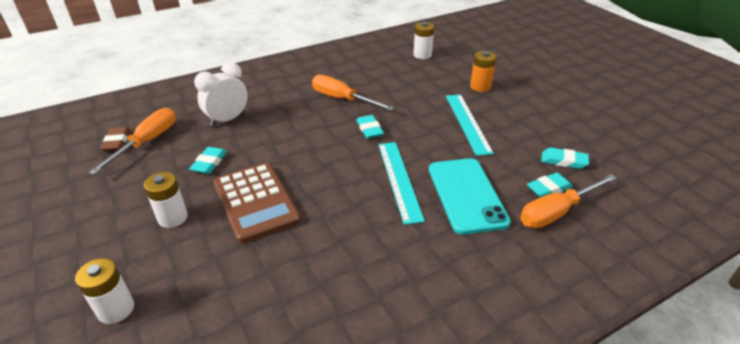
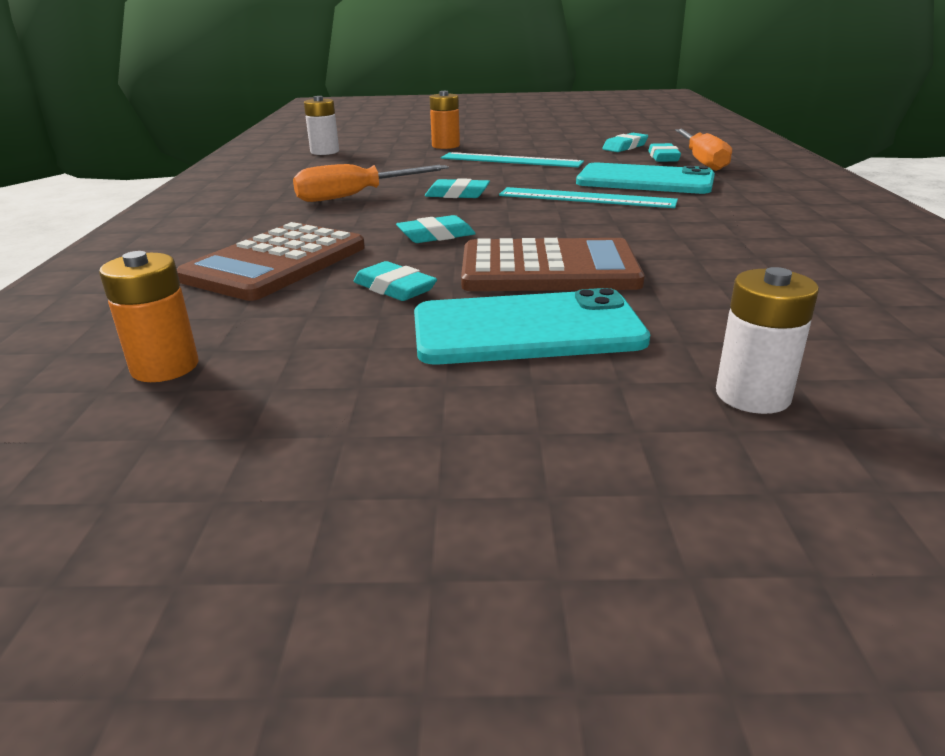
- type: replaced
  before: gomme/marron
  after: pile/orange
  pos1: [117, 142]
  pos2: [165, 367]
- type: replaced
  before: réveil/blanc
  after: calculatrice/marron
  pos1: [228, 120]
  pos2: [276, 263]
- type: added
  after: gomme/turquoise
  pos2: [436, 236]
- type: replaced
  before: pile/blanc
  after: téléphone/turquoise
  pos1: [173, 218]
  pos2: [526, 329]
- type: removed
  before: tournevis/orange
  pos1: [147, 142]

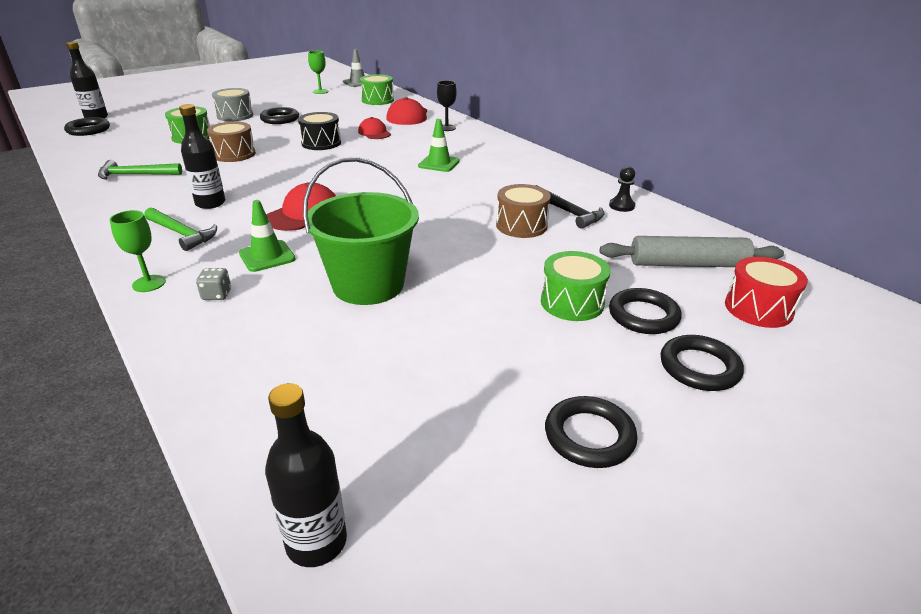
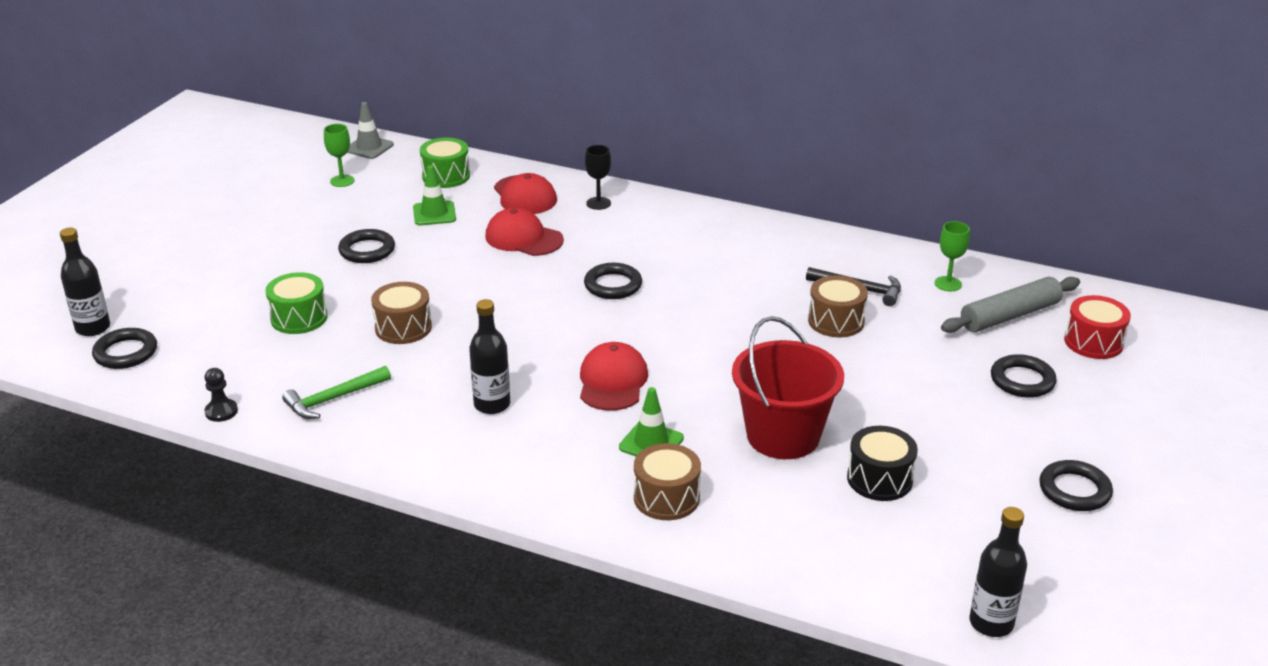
- type: moved
  before: pion/noir
  pos1: [621, 206]
  pos2: [221, 411]
- type: moved
  before: cône de chantier/vert
  pos1: [439, 163]
  pos2: [434, 213]
- type: resized
  before: casquette/rouge
  pos1: [374, 133]
  pos2: [523, 238]
  scale: 1.5
- type: moved
  before: anneau/noir
  pos1: [699, 367]
  pos2: [613, 285]
- type: replaced
  before: dé/gris
  after: tambour/marron
  pos1: [216, 295]
  pos2: [666, 498]
- type: recoloured
  before: seau/vert
  after: seau/rouge
  pos1: [368, 285]
  pos2: [783, 436]
- type: moved
  before: tambour/noir
  pos1: [321, 143]
  pos2: [879, 479]
- type: moved
  before: verre à pied/vert
  pos1: [149, 283]
  pos2: [948, 284]
- type: removed
  before: marteau/vert
  pos1: [182, 234]
- type: removed
  before: tambour/gris
  pos1: [235, 116]
- type: removed
  before: tambour/vert
  pos1: [572, 302]

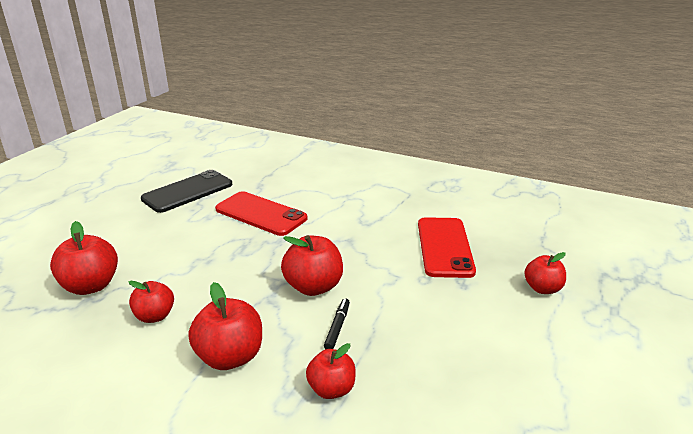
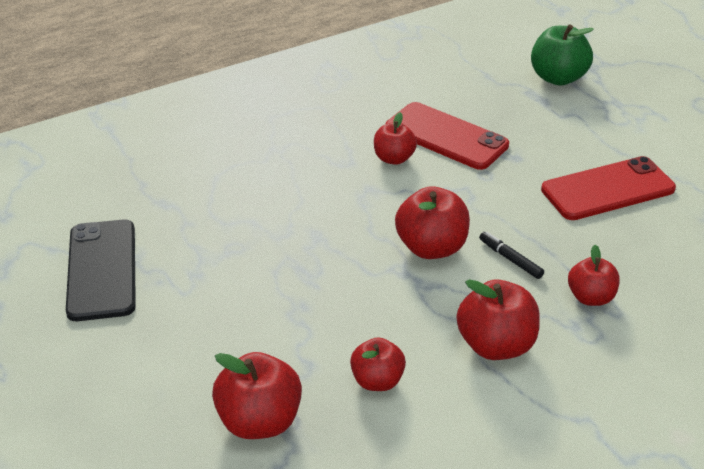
- type: moved
  before: pomme/rouge
  pos1: [542, 288]
  pos2: [394, 158]
- type: added
  after: pomme/vert
  pos2: [558, 78]
- type: moved
  before: téléphone/rouge
  pos1: [260, 214]
  pos2: [608, 189]

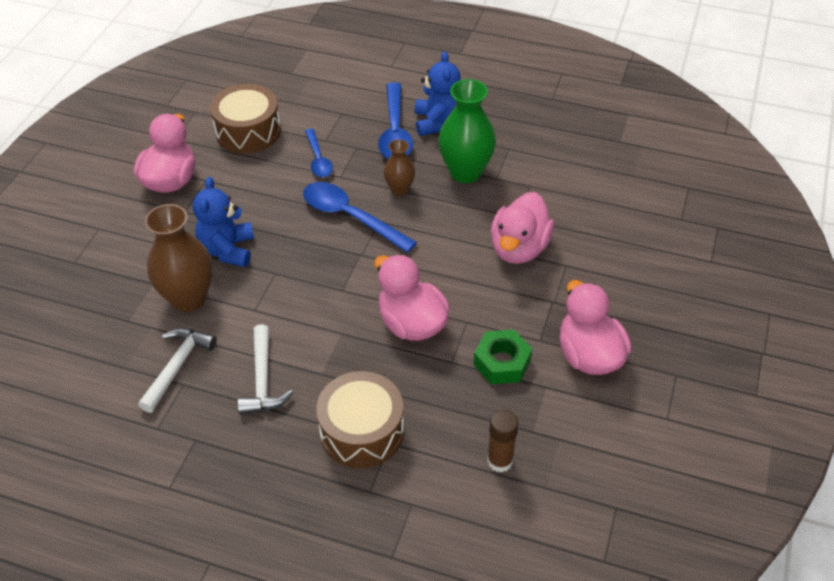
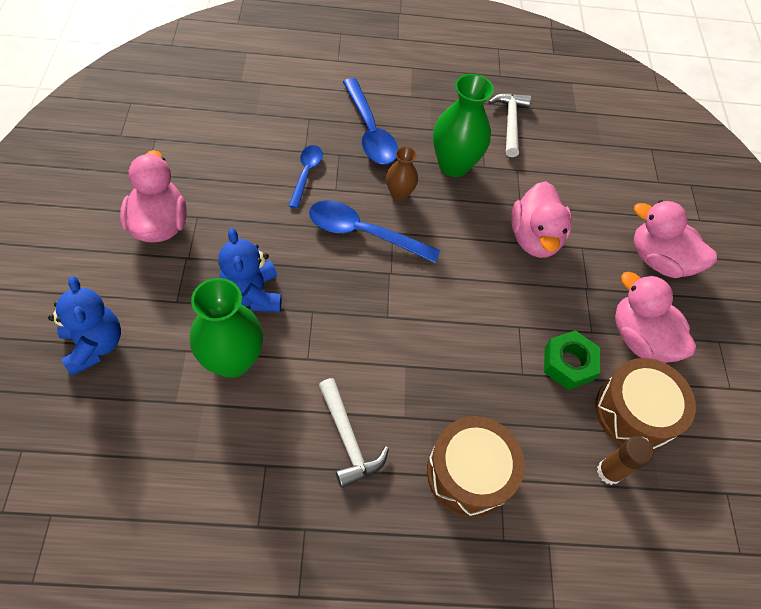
- type: moved
  before: ours en peluche/bleu
  pos1: [437, 122]
  pos2: [94, 345]
- type: recoloured
  before: vase/marron
  after: vase/vert
  pos1: [189, 298]
  pos2: [232, 360]
- type: turned
  before: cuillère/bleu
  pos1: [318, 159]
  pos2: [306, 174]
  turn: -135
- type: moved
  before: marteau/blanc
  pos1: [177, 366]
  pos2: [510, 123]
- type: moved
  before: tambour/marron
  pos1: [248, 131]
  pos2: [635, 412]
- type: moved
  before: canard/rose
  pos1: [411, 323]
  pos2: [659, 260]

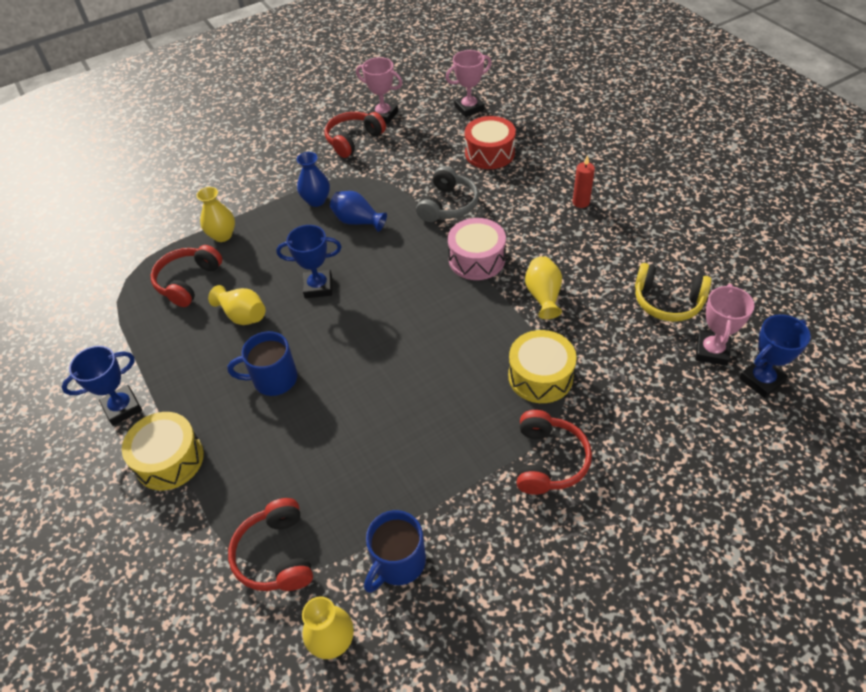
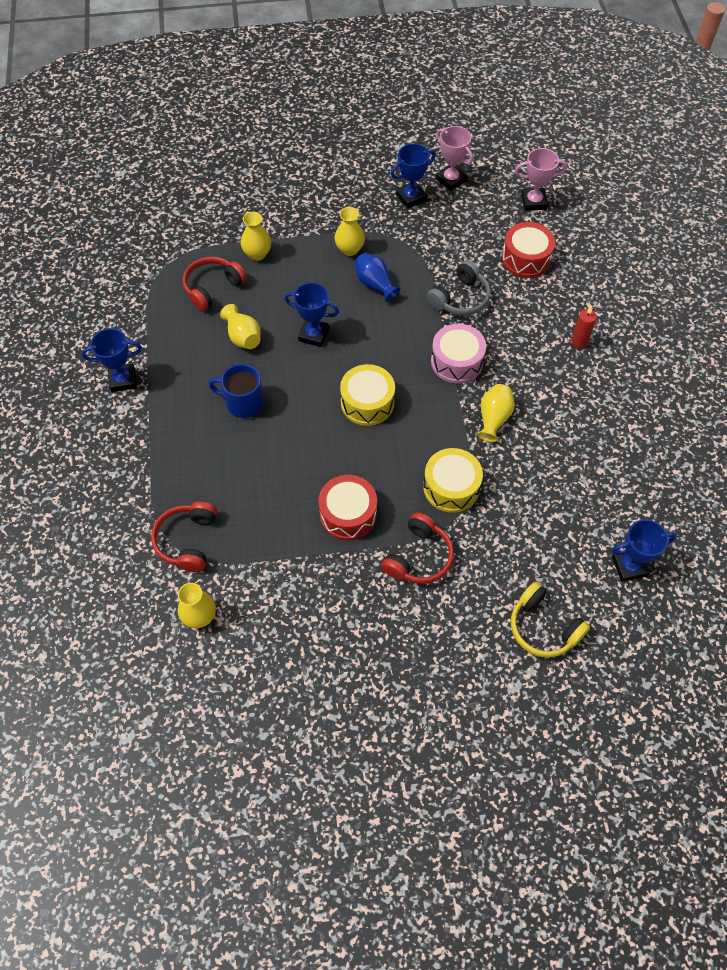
- type: added
  after: tambour/rouge
  pos2: [348, 514]
- type: recoloured
  before: vase/bleu
  after: vase/jaune
  pos1: [316, 200]
  pos2: [349, 249]
- type: moved
  before: tambour/jaune
  pos1: [169, 459]
  pos2: [367, 403]
- type: replaced
  before: casque audio/rouge
  after: trophée/bleu
  pos1: [353, 140]
  pos2: [411, 197]
- type: moved
  before: casque audio/jaune
  pos1: [667, 301]
  pos2: [543, 627]
- type: removed
  before: tasse/bleu
  pos1: [398, 562]
- type: removed
  before: trophée/rose
  pos1: [711, 351]

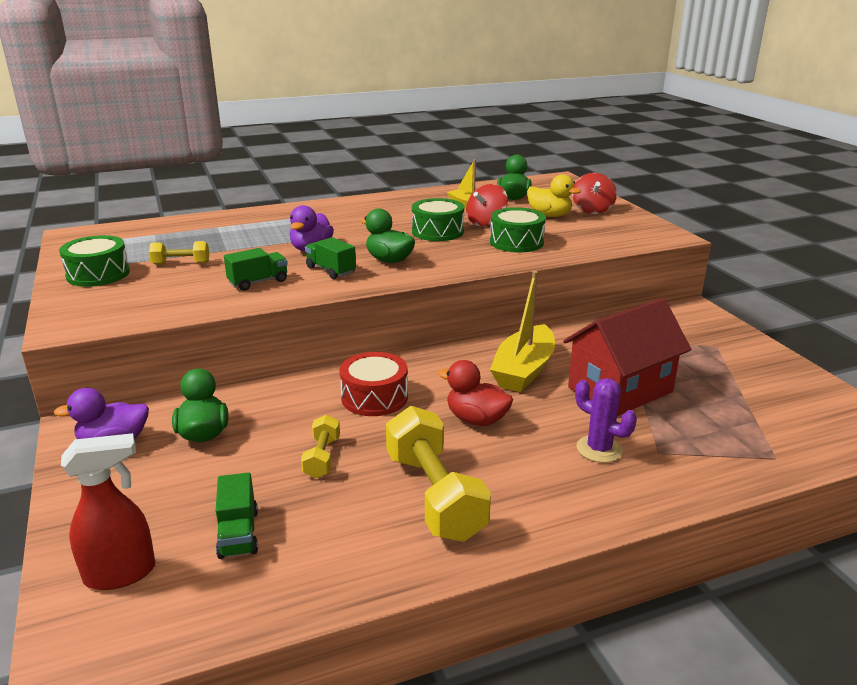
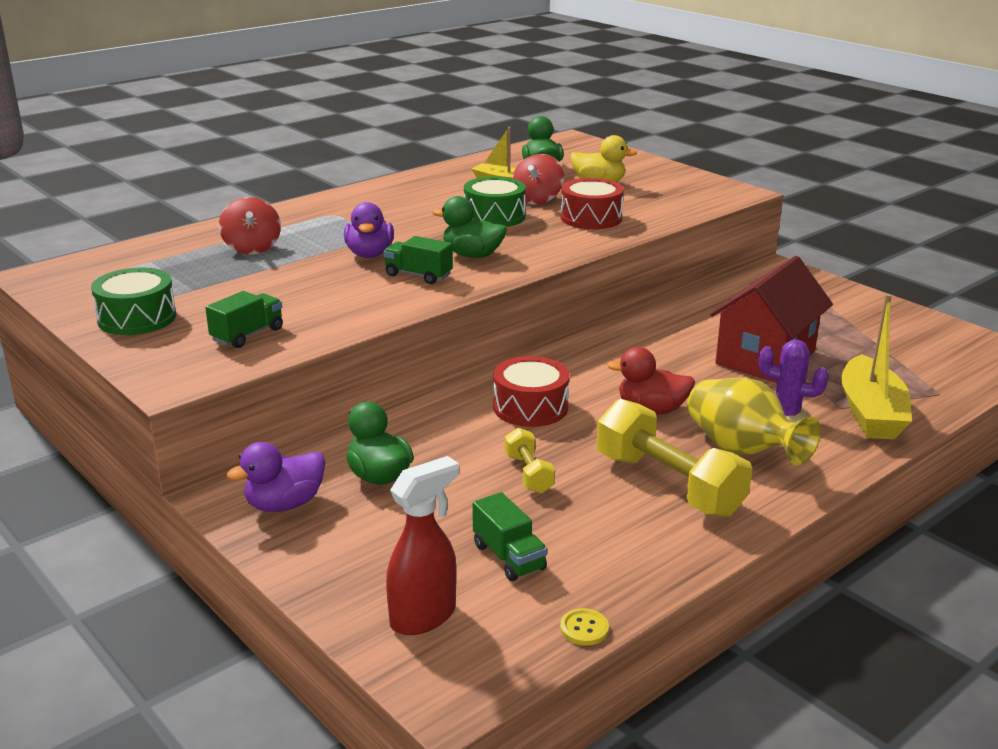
- type: moved
  before: camion/vert
  pos1: [258, 282]
  pos2: [247, 335]
- type: moved
  before: toupie/rouge
  pos1: [592, 210]
  pos2: [252, 248]
- type: recoloured
  before: tambour/vert
  after: tambour/rouge
  pos1: [516, 242]
  pos2: [591, 218]
- type: added
  after: bouton/jaune
  pos2: [584, 628]
- type: added
  after: vase/jaune
  pos2: [741, 450]
- type: moved
  before: bateau/jaune
  pos1: [524, 370]
  pos2: [870, 413]
- type: removed
  before: haltère/jaune
  pos1: [181, 263]

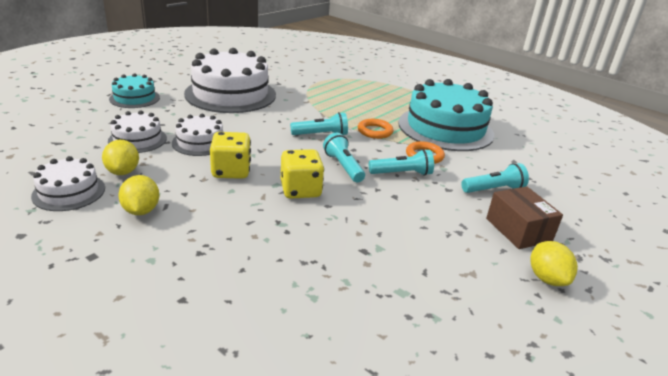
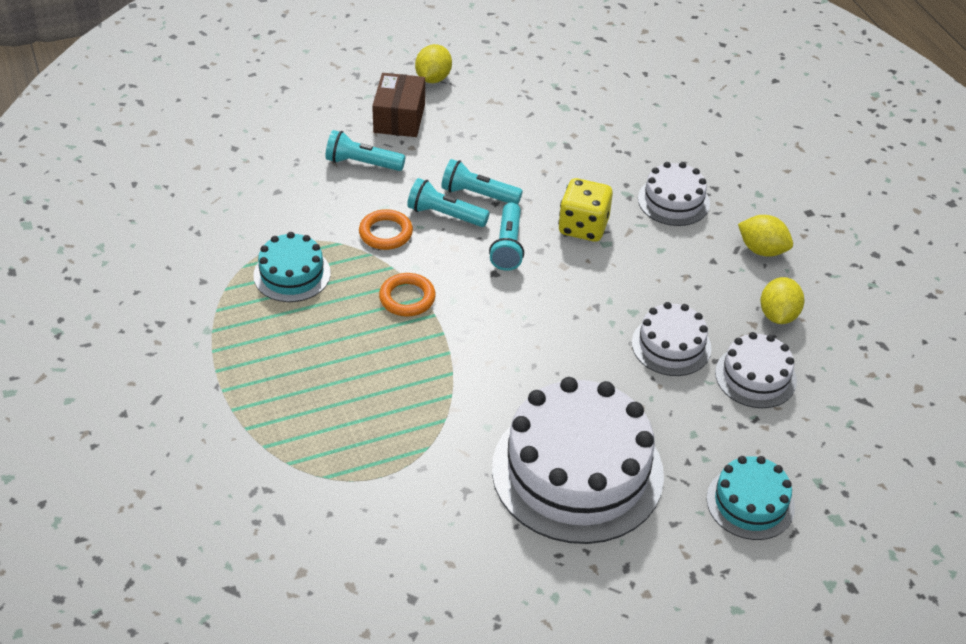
- type: resized
  before: gâteau/turquoise
  pos1: [445, 128]
  pos2: [292, 274]
  scale: 0.5
- type: moved
  before: lampe de poche/turquoise
  pos1: [321, 135]
  pos2: [478, 194]
- type: moved
  before: gâteau/blanc
  pos1: [69, 192]
  pos2: [673, 201]
- type: turned
  before: citron/jaune
  pos1: [141, 210]
  pos2: [762, 250]
  turn: -75
- type: removed
  before: dé/jaune
  pos1: [231, 171]

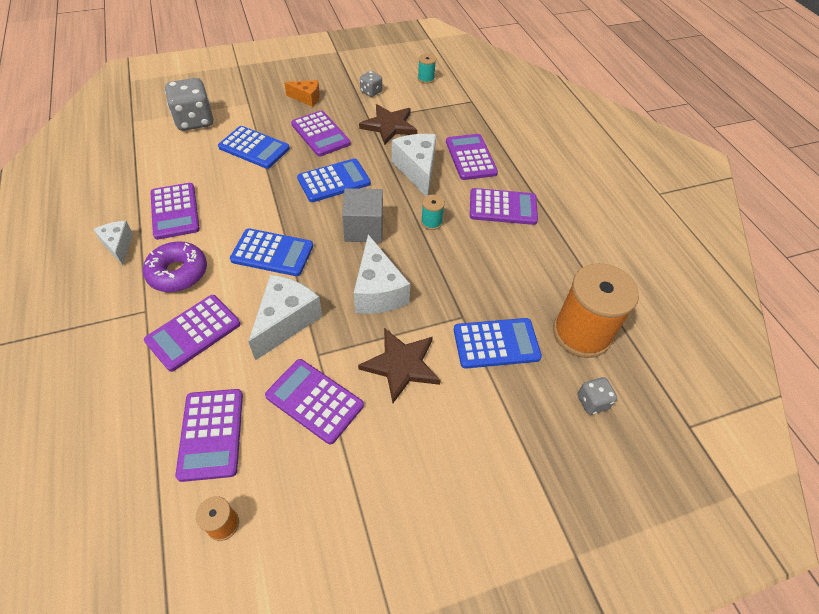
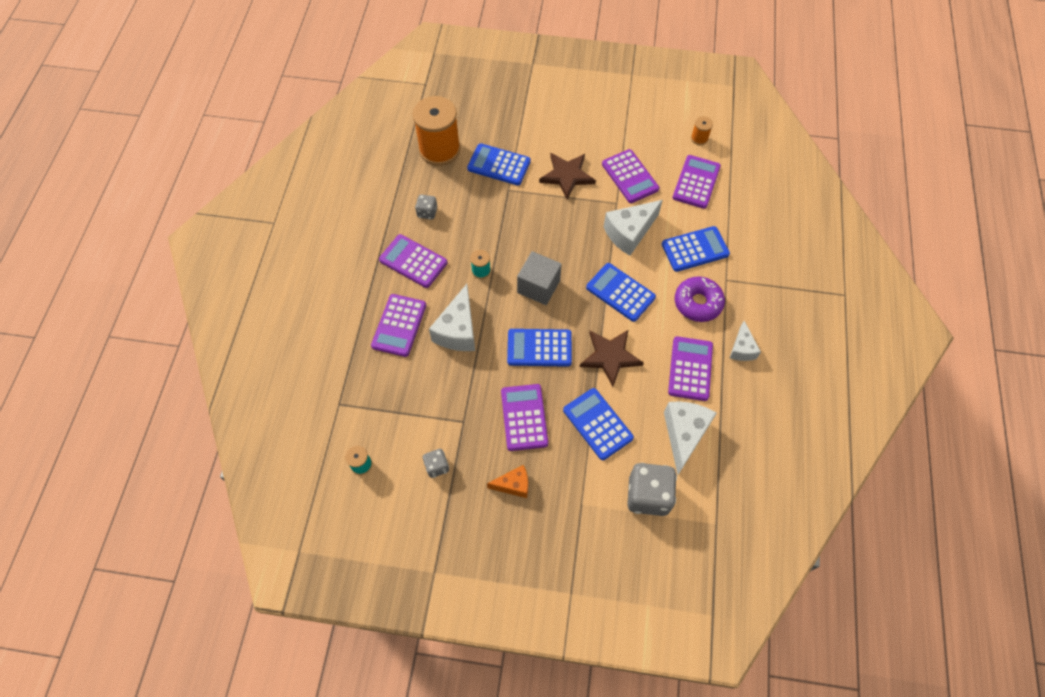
- type: moved
  before: dé/gris
  pos1: [592, 402]
  pos2: [427, 212]
- type: turned
  before: fromage/orange
  pos1: [307, 98]
  pos2: [513, 485]
  turn: 135
- type: moved
  before: étoile/marron
  pos1: [389, 126]
  pos2: [610, 357]
- type: recoloured
  before: calculatrice/violet
  after: calculatrice/bleu
  pos1: [193, 332]
  pos2: [695, 249]
- type: moved
  before: fromage/blanc
  pos1: [378, 291]
  pos2: [684, 434]

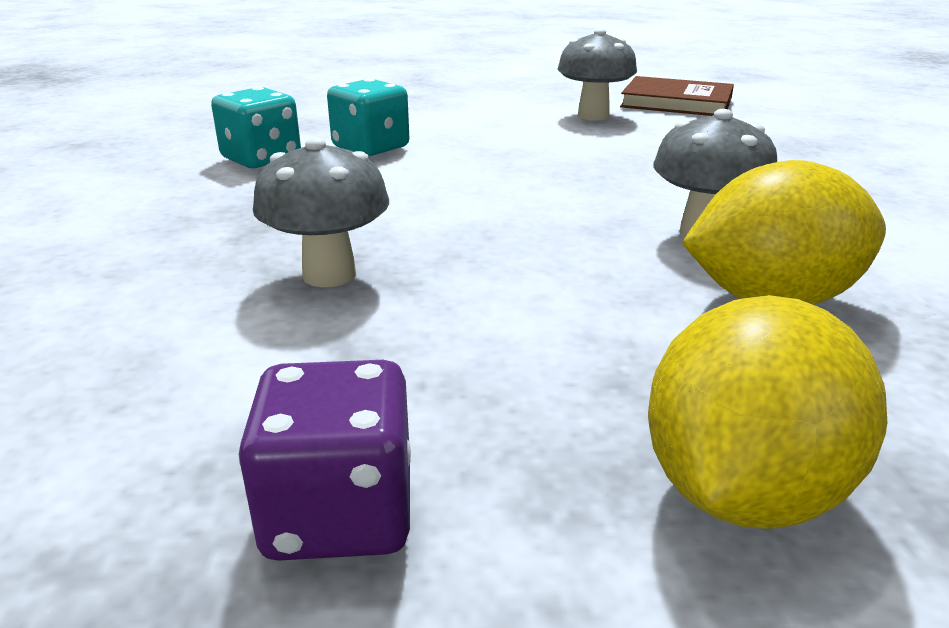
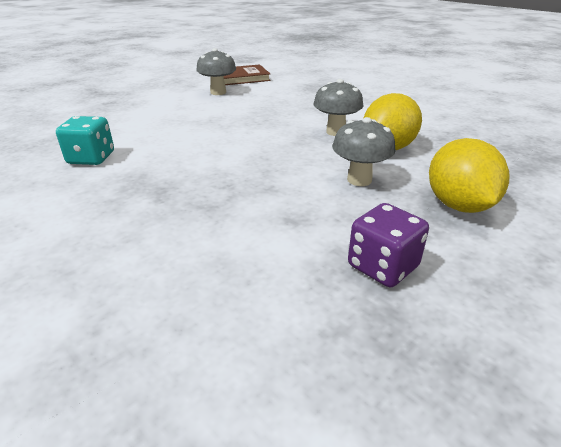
- type: moved
  before: champignon/gris
  pos1: [329, 275]
  pos2: [359, 180]
- type: removed
  before: dé/turquoise
  pos1: [371, 148]

